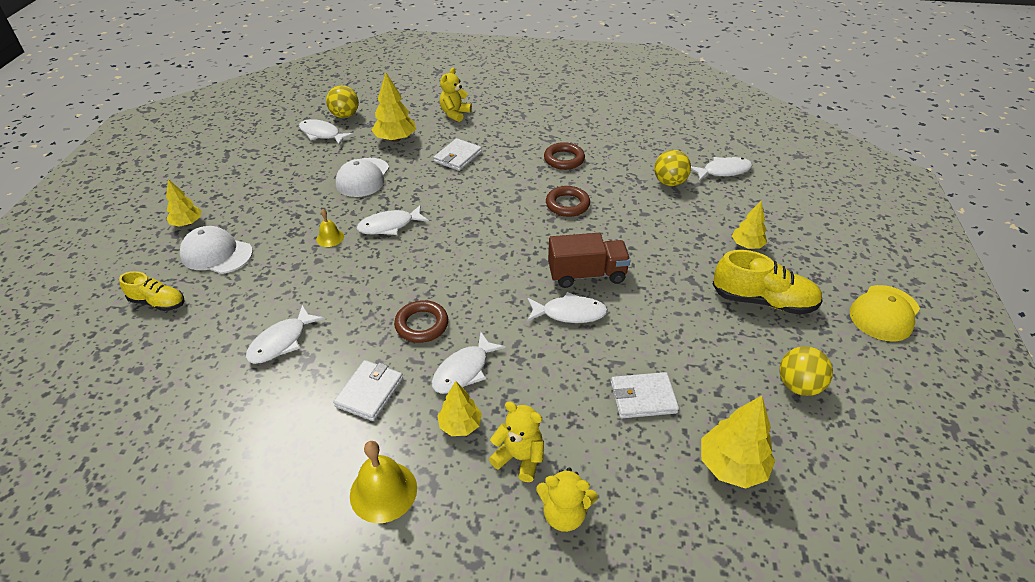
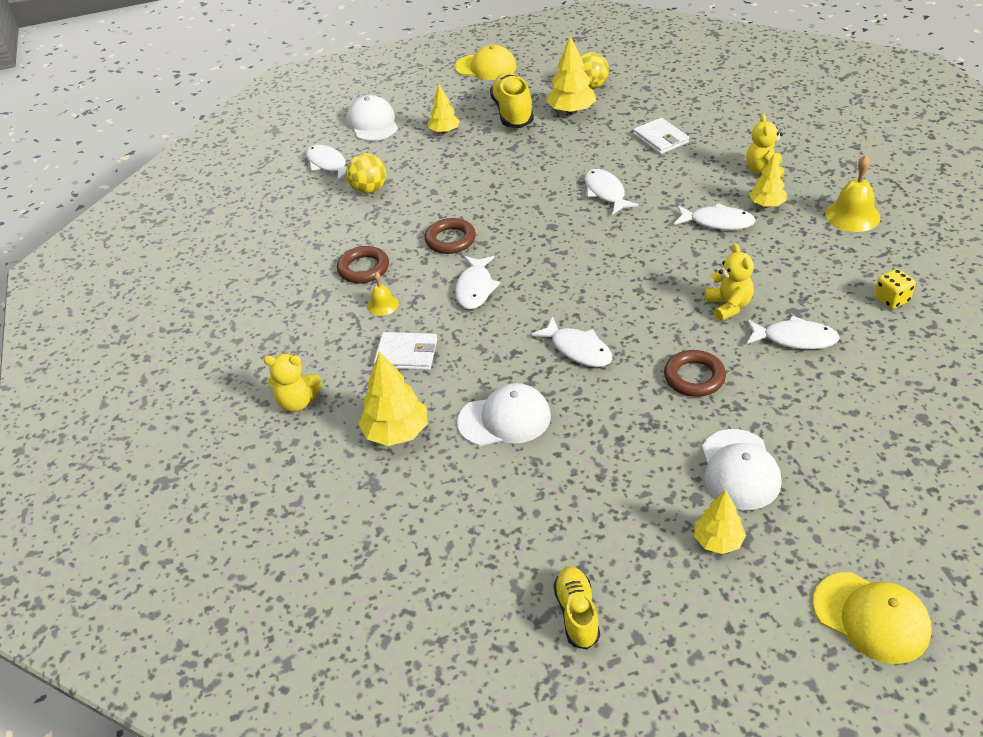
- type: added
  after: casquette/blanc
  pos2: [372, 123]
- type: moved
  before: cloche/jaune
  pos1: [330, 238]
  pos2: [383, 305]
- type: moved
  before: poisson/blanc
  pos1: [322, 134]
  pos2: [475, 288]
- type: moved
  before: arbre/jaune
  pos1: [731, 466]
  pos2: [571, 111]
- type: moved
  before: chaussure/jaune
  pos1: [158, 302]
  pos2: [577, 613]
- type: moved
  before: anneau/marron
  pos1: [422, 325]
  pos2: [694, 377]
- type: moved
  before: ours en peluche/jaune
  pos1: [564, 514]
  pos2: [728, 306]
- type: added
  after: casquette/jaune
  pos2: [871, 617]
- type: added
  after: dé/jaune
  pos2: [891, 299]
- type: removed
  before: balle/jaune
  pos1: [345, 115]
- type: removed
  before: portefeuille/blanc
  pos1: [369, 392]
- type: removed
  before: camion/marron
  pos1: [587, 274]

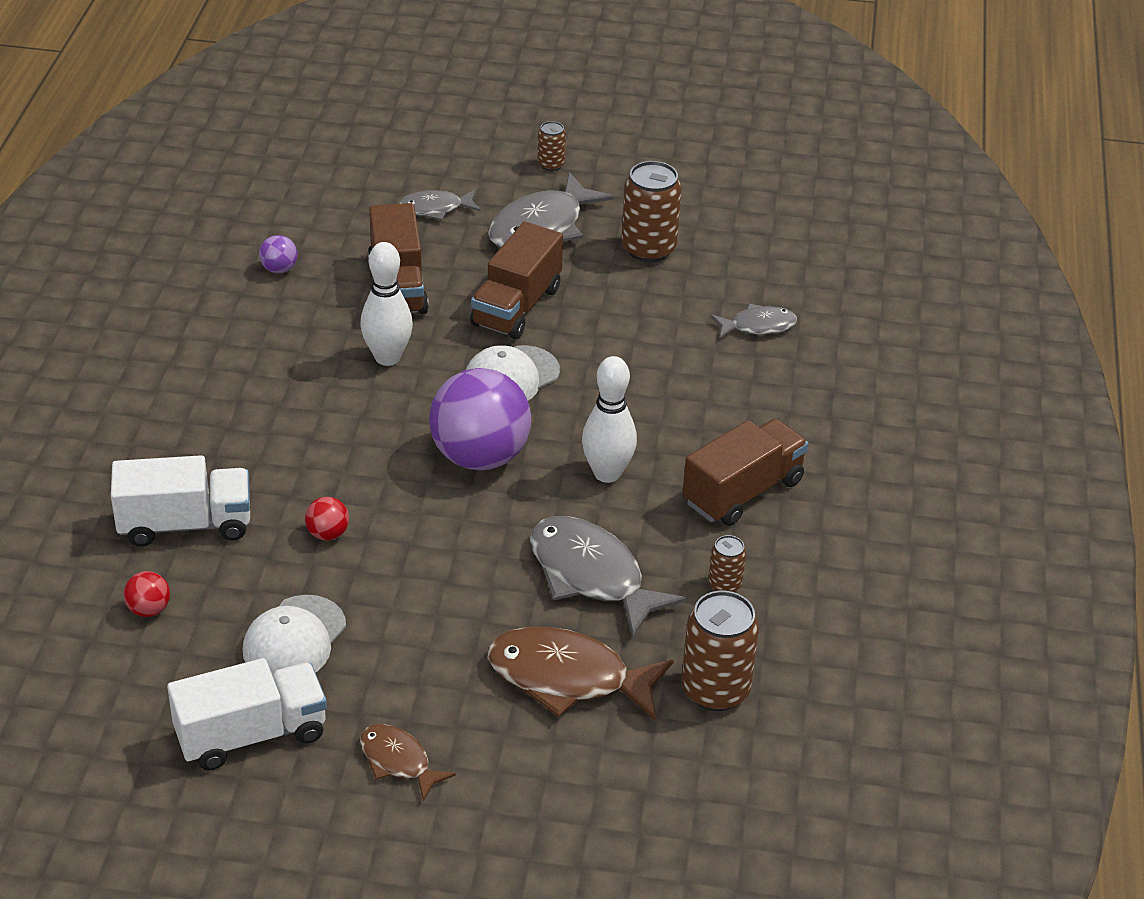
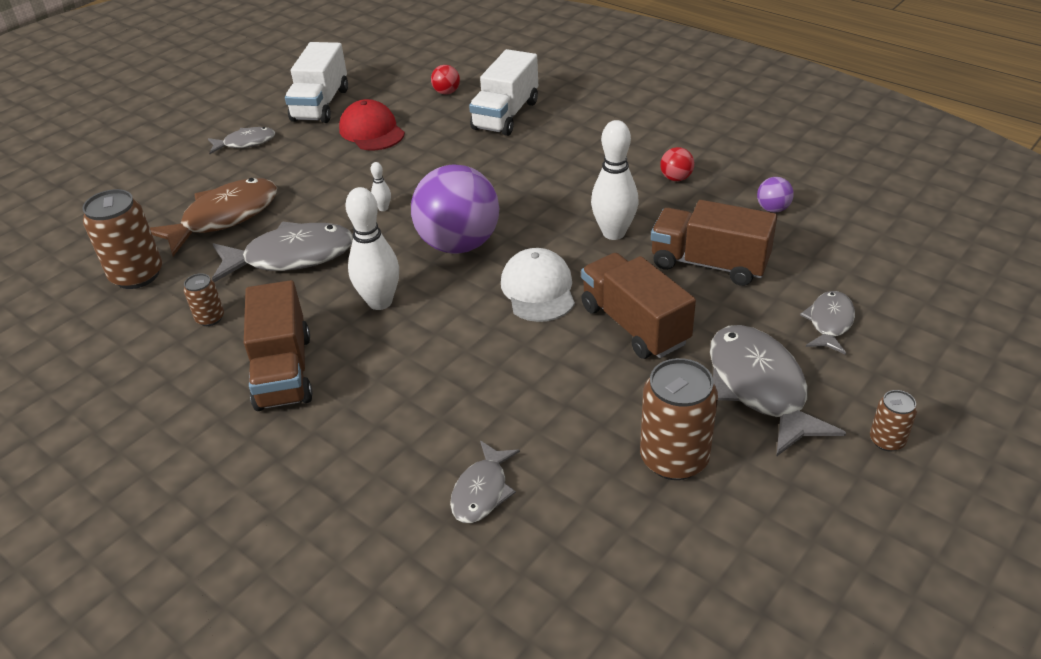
- type: recoloured
  before: poisson/marron
  after: poisson/gris
  pos1: [398, 761]
  pos2: [246, 143]
- type: recoloured
  before: casquette/blanc
  after: casquette/rouge
  pos1: [294, 639]
  pos2: [372, 131]
- type: added
  after: quille/blanc
  pos2: [383, 208]
- type: moved
  before: balle/rouge
  pos1: [328, 534]
  pos2: [676, 178]

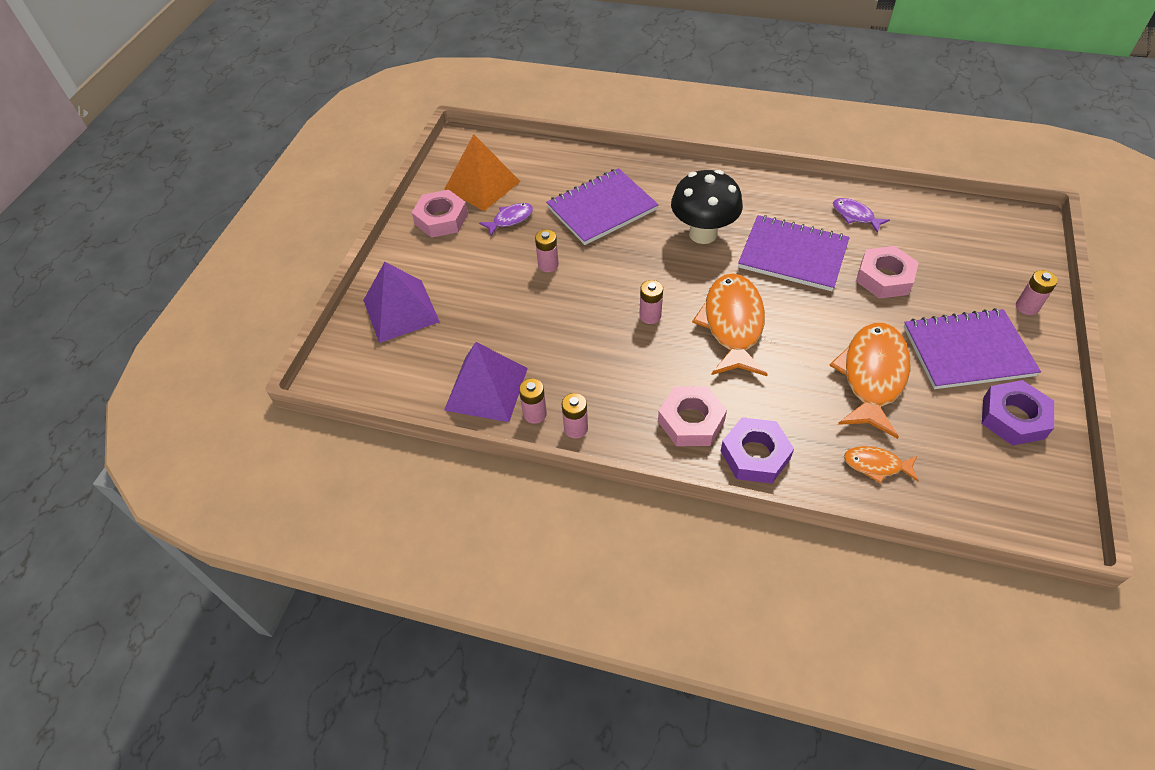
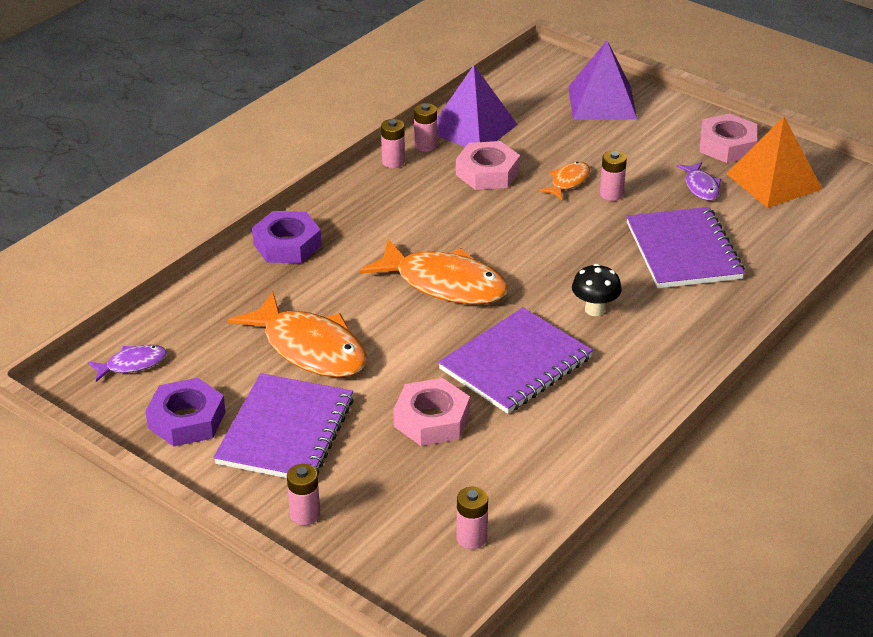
- type: moved
  before: poisson/violet
  pos1: [855, 216]
  pos2: [132, 364]
- type: moved
  before: écrou/rose
  pos1: [691, 421]
  pos2: [487, 173]
- type: moved
  before: pile/rose
  pos1: [650, 316]
  pos2: [471, 538]
- type: moved
  before: poisson/orange
  pos1: [876, 465]
  pos2: [568, 181]
- type: resized
  before: champignon/noir
  pos1: [703, 234]
  pos2: [594, 309]
  scale: 0.56

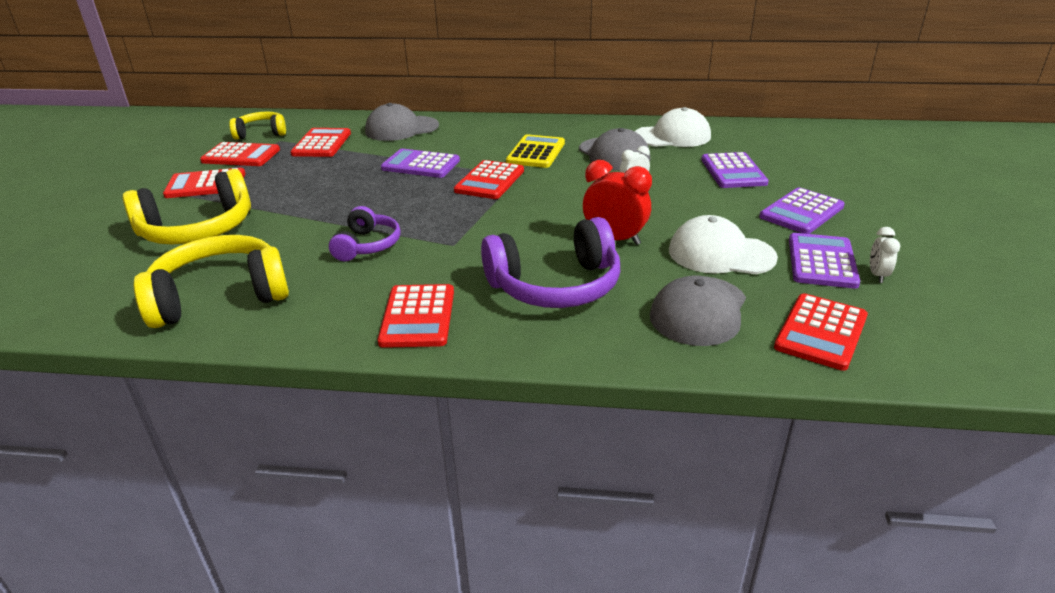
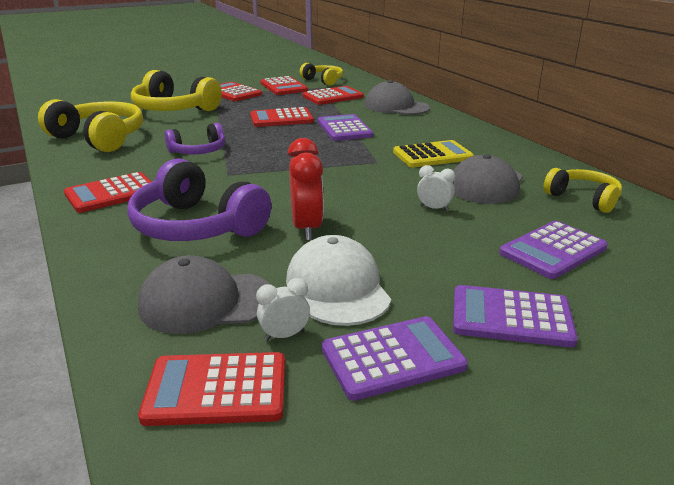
- type: moved
  before: calculatrice/rouge
  pos1: [489, 181]
  pos2: [281, 118]
- type: moved
  before: réveil/blanc
  pos1: [877, 275]
  pos2: [284, 335]
- type: replaced
  before: casquette/blanc
  after: casque audio/jaune
  pos1: [672, 136]
  pos2: [583, 198]

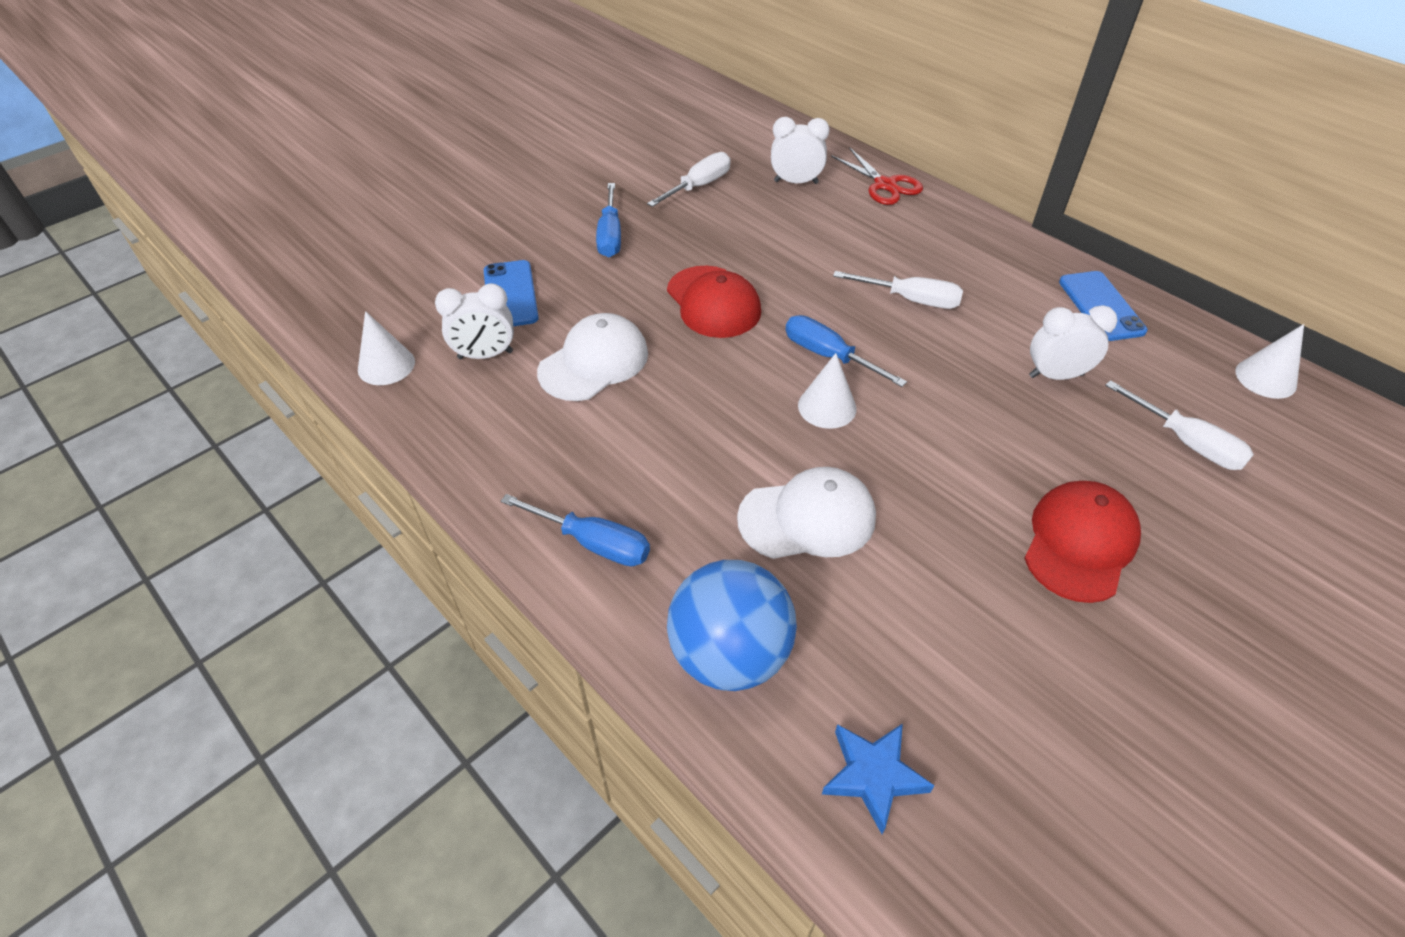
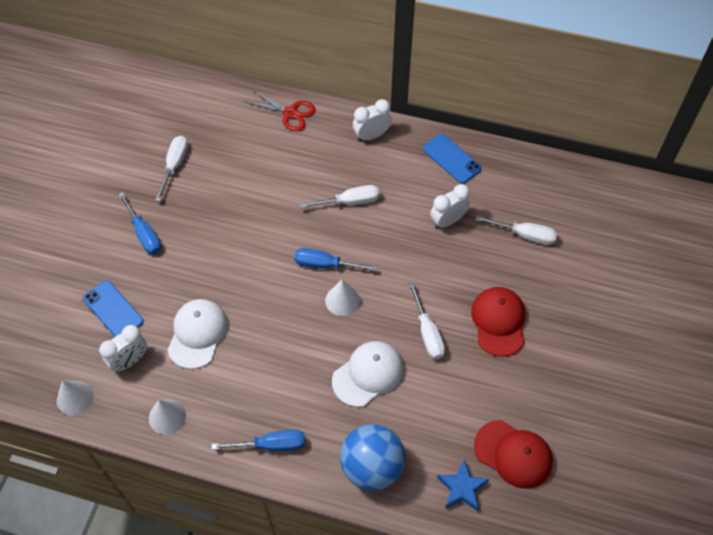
- type: moved
  before: cône/blanc
  pos1: [1265, 378]
  pos2: [167, 416]
- type: moved
  before: réveil/blanc
  pos1: [796, 182]
  pos2: [371, 136]
- type: added
  after: tournevis/blanc
  pos2: [428, 333]
- type: moved
  before: casquette/rouge
  pos1: [713, 302]
  pos2: [513, 454]

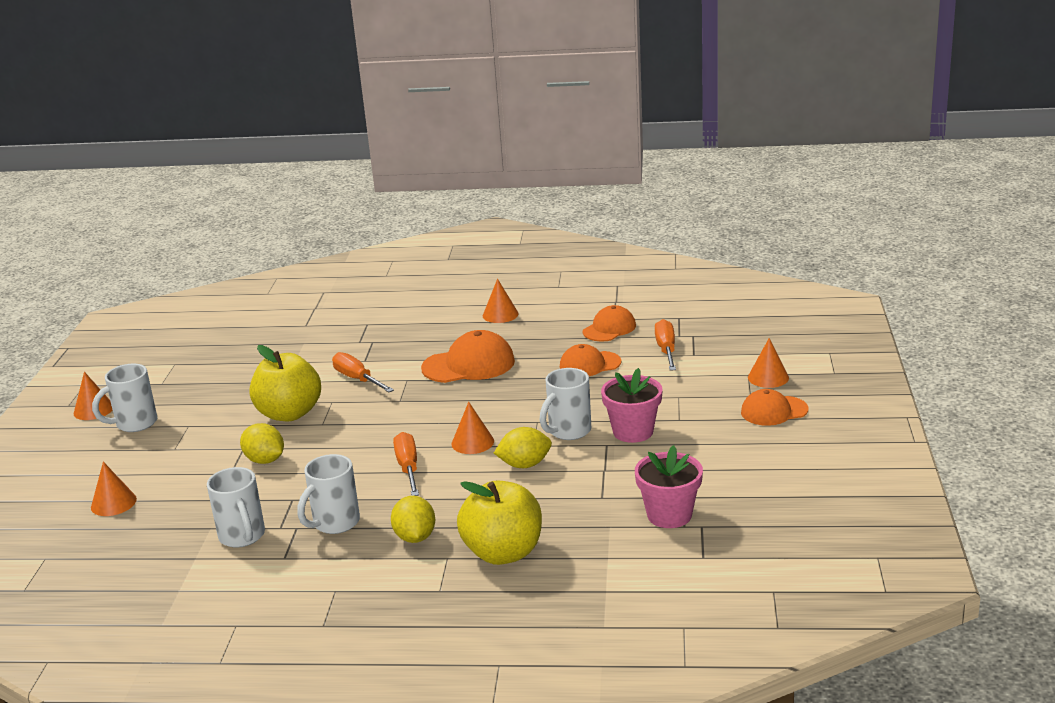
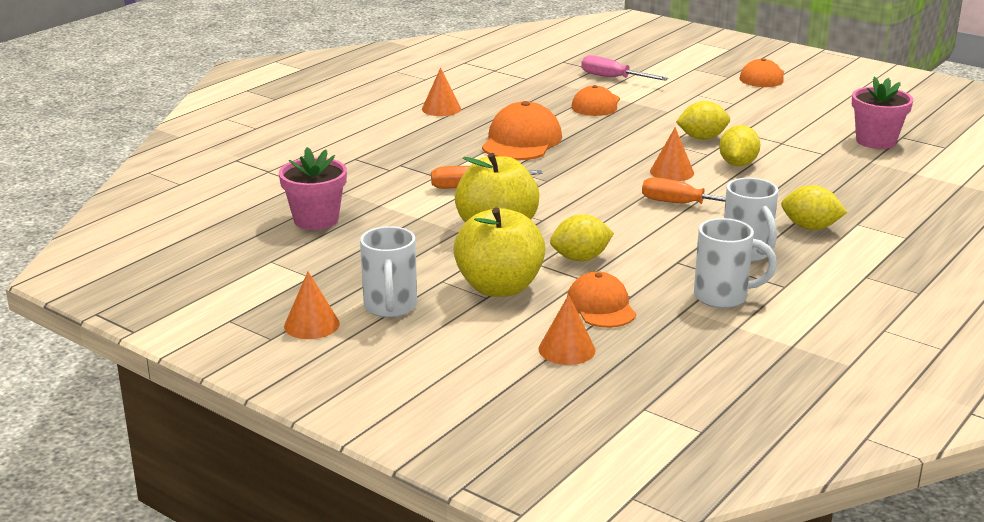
- type: moved
  before: pot de fleurs/rose
  pos1: [633, 432]
  pos2: [316, 220]
- type: moved
  before: pomme/jaune
  pos1: [503, 553]
  pos2: [499, 287]
- type: moved
  before: casquette/orange
  pos1: [609, 328]
  pos2: [601, 306]
- type: recoloured
  before: tournevis/orange
  after: tournevis/rose
  pos1: [666, 350]
  pos2: [613, 78]
- type: replaced
  before: tasse/blanc
  after: citron/jaune
  pos1: [568, 431]
  pos2: [702, 138]
- type: removed
  before: cône/orange
  pos1: [768, 377]

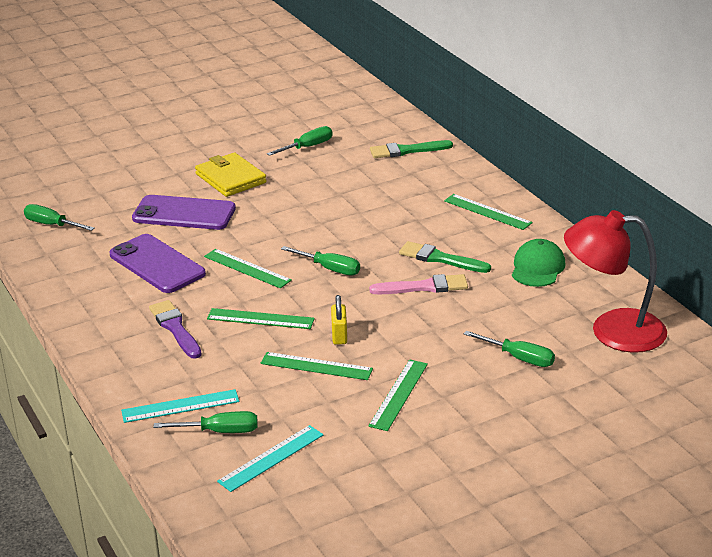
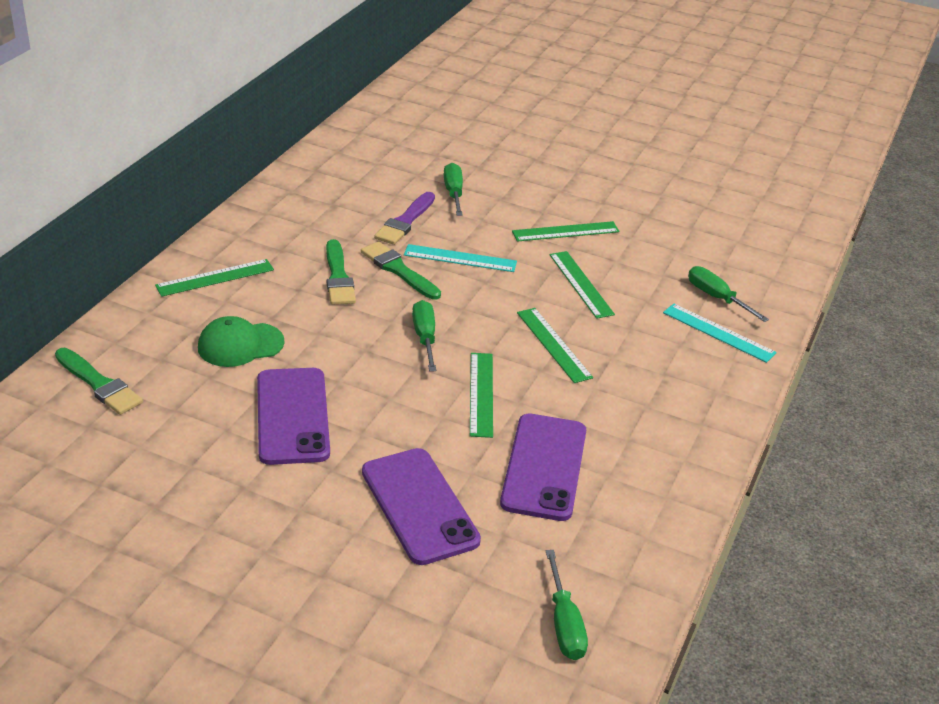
- type: turned
  before: règle/vert
  pos1: [487, 212]
  pos2: [215, 277]
  turn: 60
- type: moved
  before: casquette/vert
  pos1: [537, 267]
  pos2: [240, 345]
- type: added
  after: téléphone/violet
  pos2: [292, 416]
- type: recoloured
  before: pinceau/rose
  after: pinceau/vert
  pos1: [424, 287]
  pos2: [398, 270]
- type: moved
  before: pinceau/violet
  pos1: [175, 328]
  pos2: [405, 221]
- type: moved
  before: règle/turquoise
  pos1: [271, 458]
  pos2: [460, 258]
- type: removed
  before: portefeuille/jaune
  pos1: [230, 178]
- type: removed
  before: tournevis/vert
  pos1: [307, 147]
- type: removed
  before: cadenas/jaune
  pos1: [339, 335]
- type: removed
  before: lampe/rouge
  pos1: [612, 331]

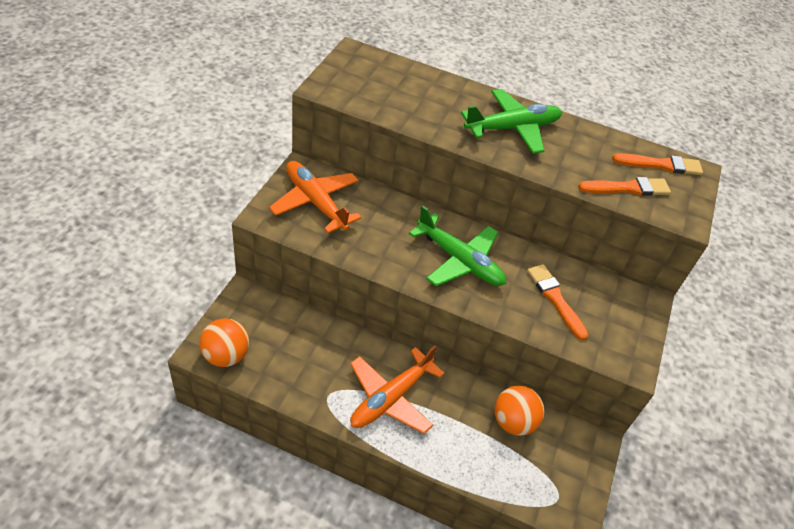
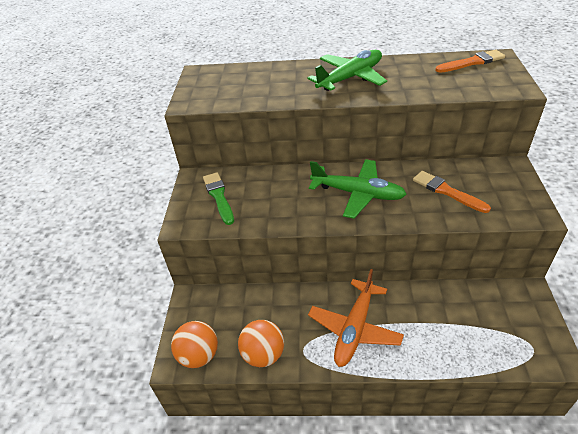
- type: replaced
  before: avion/orange
  after: pinceau/vert
  pos1: [315, 202]
  pos2: [219, 196]
- type: moved
  before: balle/orange
  pos1: [513, 422]
  pos2: [263, 354]
- type: removed
  before: pinceau/orange
  pos1: [627, 188]

